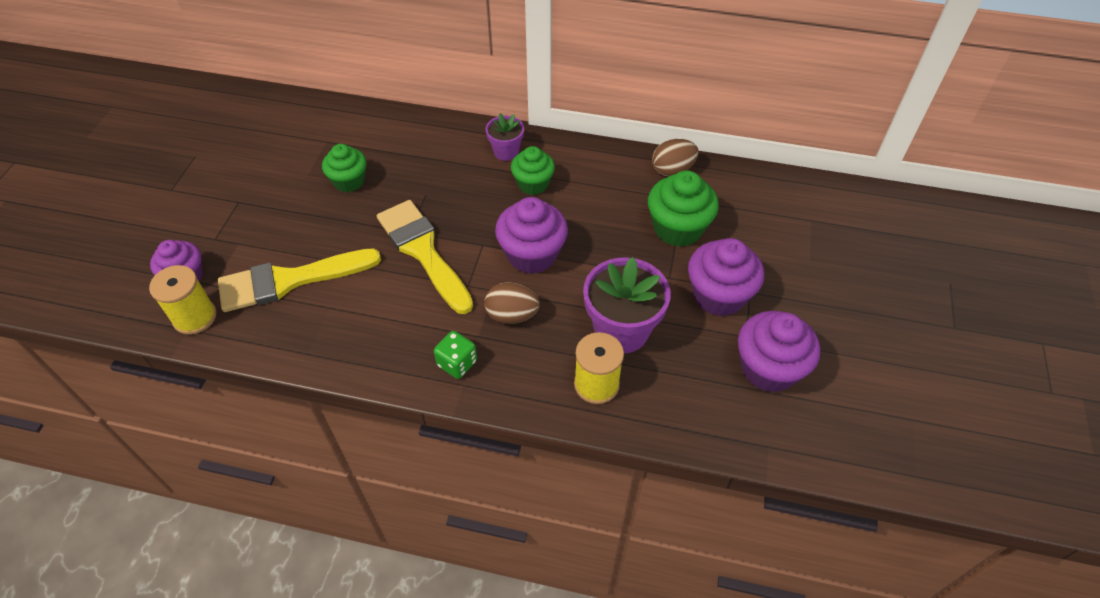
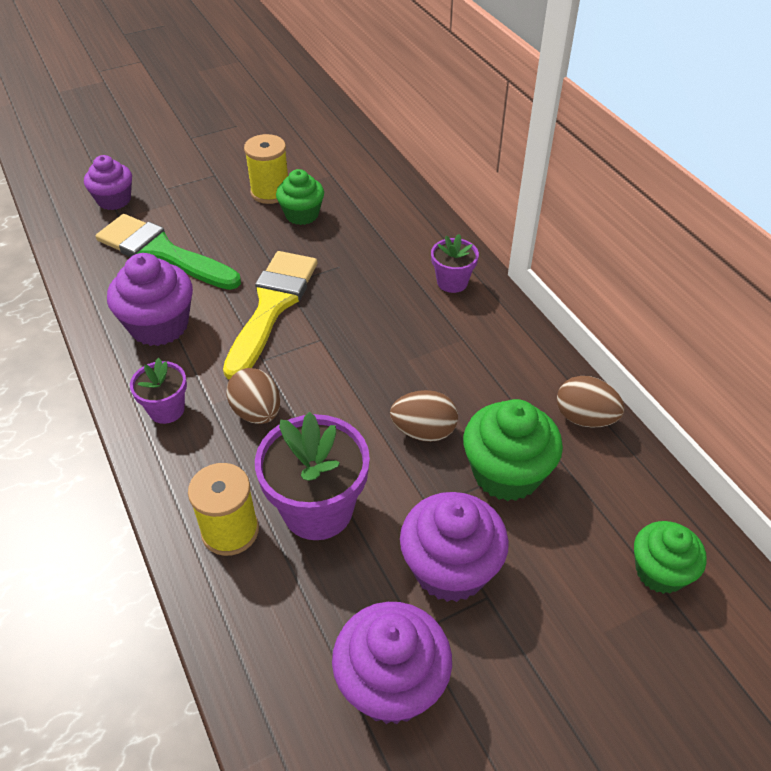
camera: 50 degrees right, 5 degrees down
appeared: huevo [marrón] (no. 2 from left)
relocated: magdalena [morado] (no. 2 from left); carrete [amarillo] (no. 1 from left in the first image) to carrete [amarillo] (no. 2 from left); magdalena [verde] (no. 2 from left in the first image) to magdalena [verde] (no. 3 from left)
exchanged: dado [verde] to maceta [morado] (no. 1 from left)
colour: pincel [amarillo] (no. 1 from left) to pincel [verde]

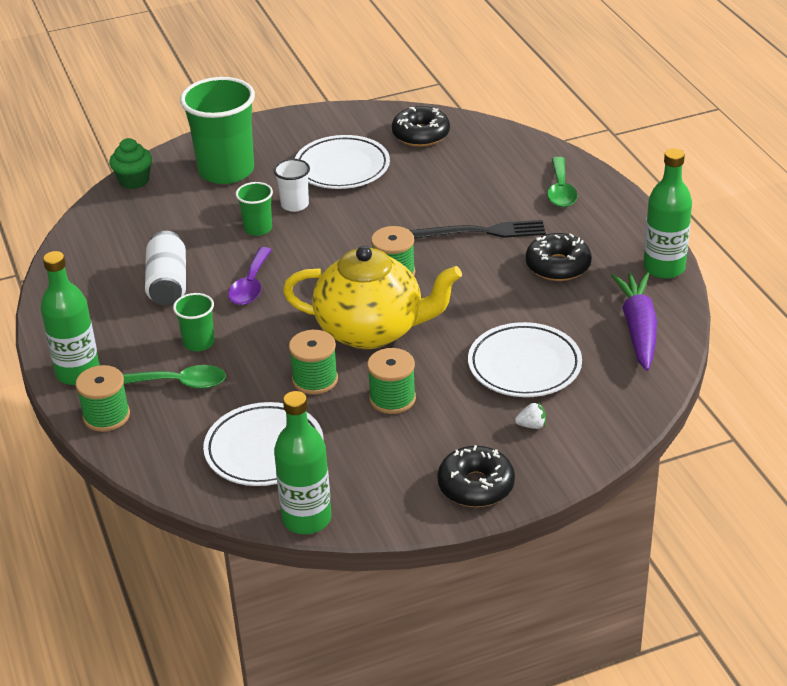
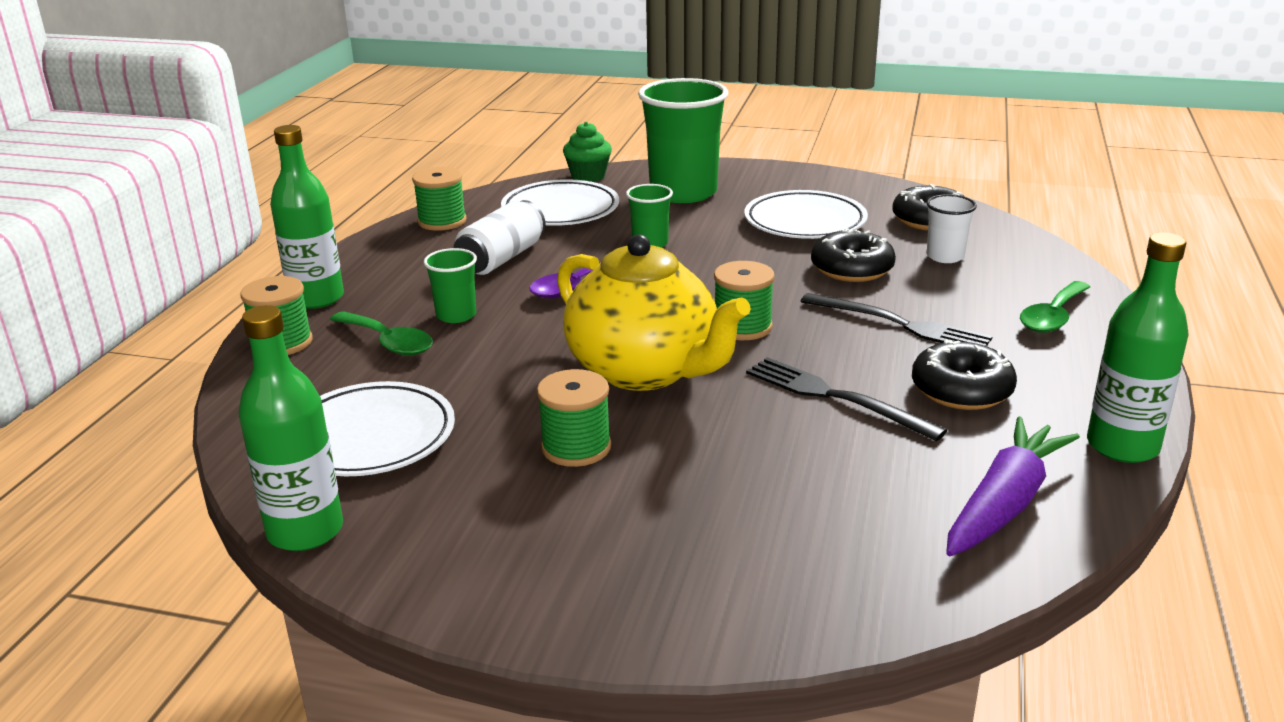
camera: 35 degrees right, 10 degrees down
missing: fresa [blanco]
appeared: tenedor [negro] (no. 1 from left)
relocated: carrete [verde] (no. 2 from left); plato [blanco] (no. 3 from left in the first image) to plato [blanco] (no. 2 from left); rosquilla [negro] (no. 2 from left in the first image) to rosquilla [negro] (no. 1 from left); vaso [blanco]

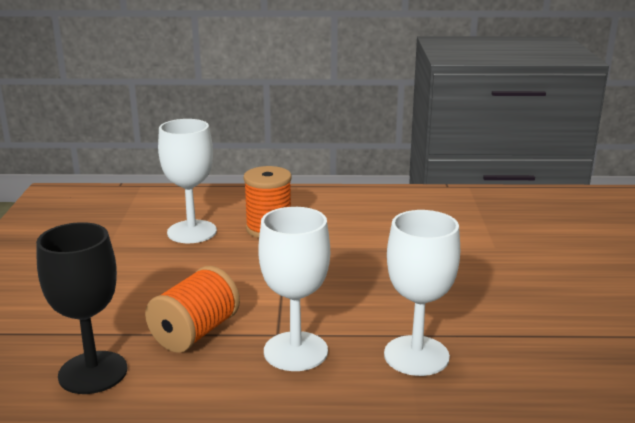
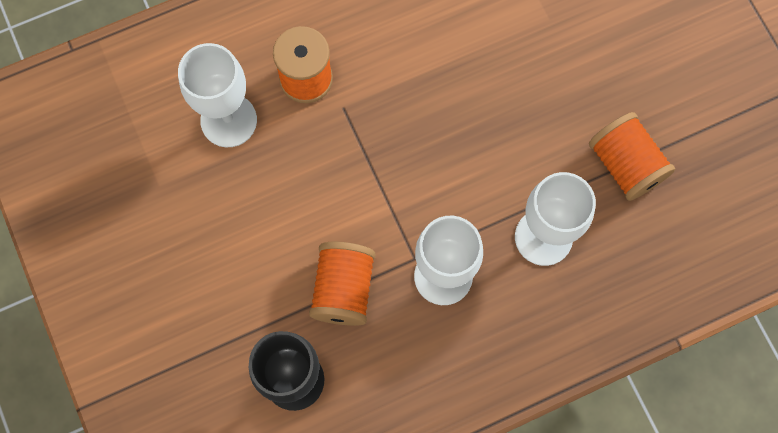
camera: 25 degrees left, 50 degrees up
appeared: carrete [naranja] (no. 3 from left)

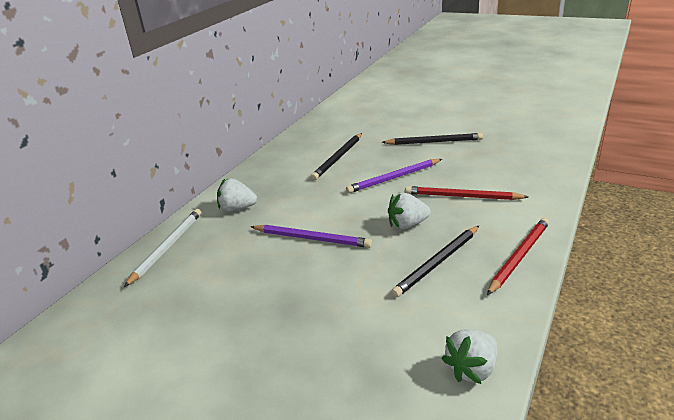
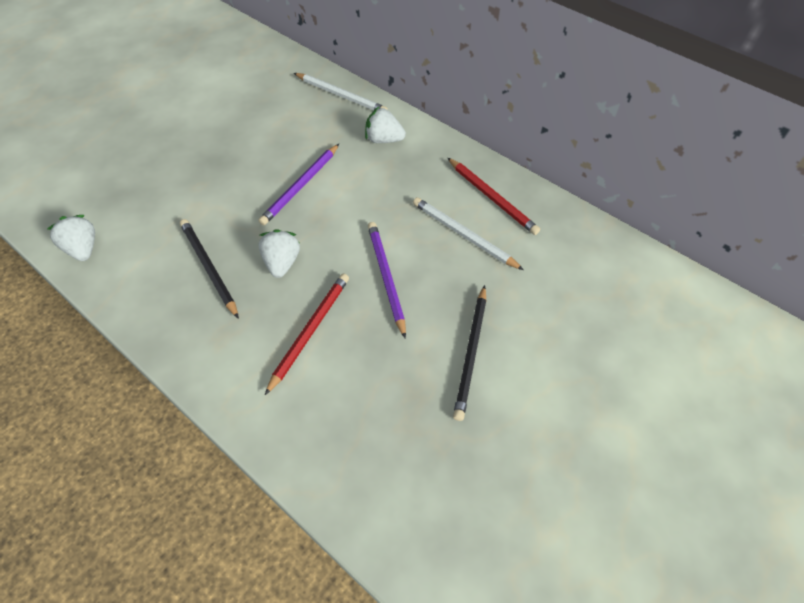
camera: 100 degrees right, 25 degrees up
relocated: lápiz [rojo] (no. 2 from left)
colour: lápiz [negro] (no. 1 from left) to lápiz [blanco] (no. 2 from left)
spun: fresa [blanco] (no. 1 from left in the first image) 90 degrees counterclockwise

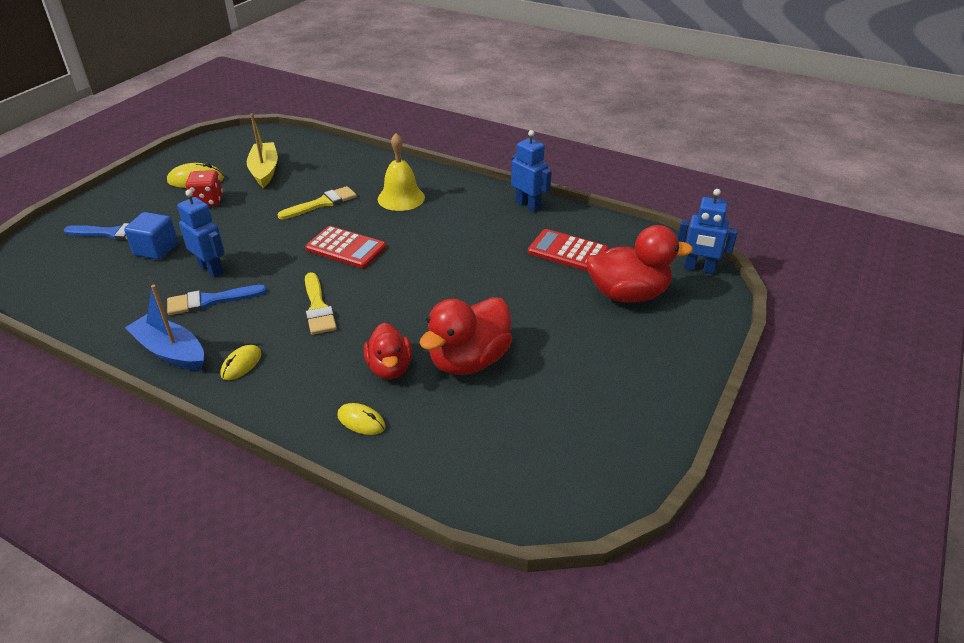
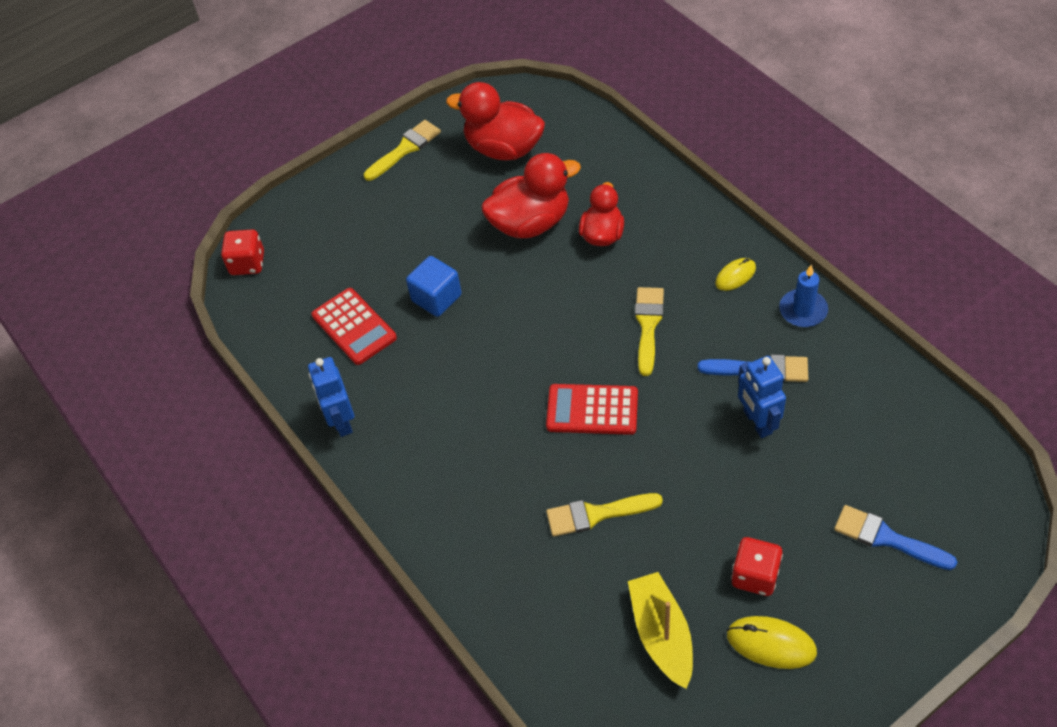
camera: 150 degrees left, 15 degrees up
missing: ratón [amarillo] (no. 3 from left); campana [amarillo]
appeared: pincel [amarillo] (no. 1 from left)
relocated: cubo [azul]; pato [rojo] (no. 3 from left in the first image) to pato [rojo] (no. 1 from left)
exchanged: robot [azul] (no. 3 from left) to dado [rojo] (no. 1 from left); barco [azul] to vela [azul]
spun: calculadora [rojo] (no. 1 from left in the first image) 45 degrees counterclockwise; barco [amarillo] 150 degrees clockwise

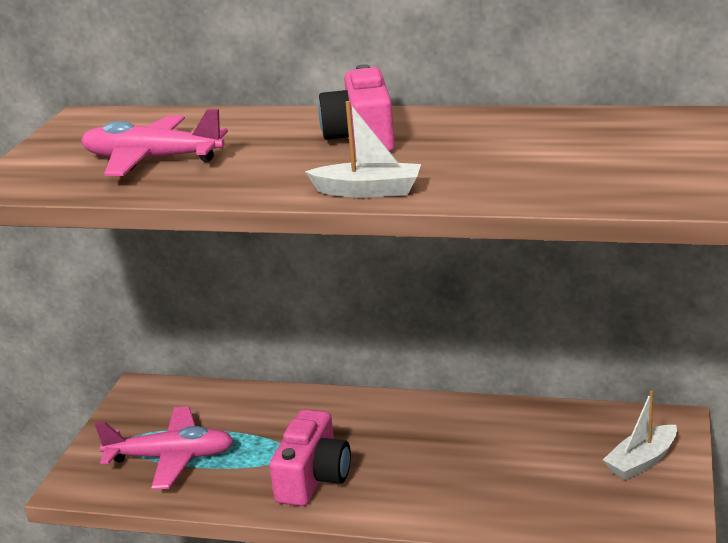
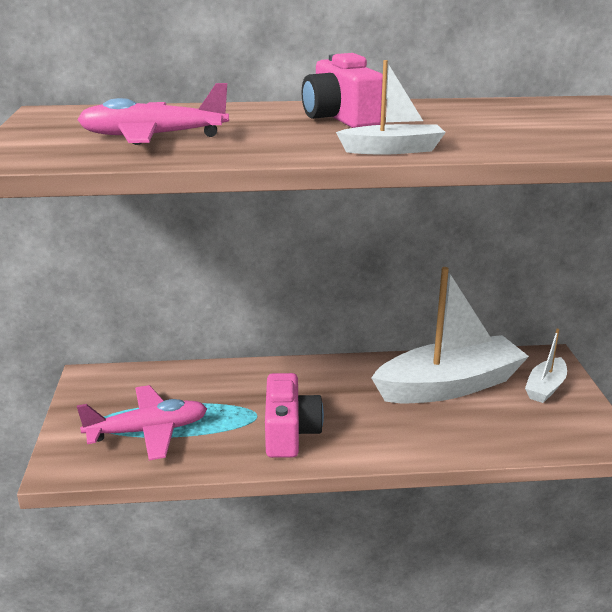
camera: 20 degrees left, 0 degrees up
appeared: barco [blanco] (no. 2 from left)

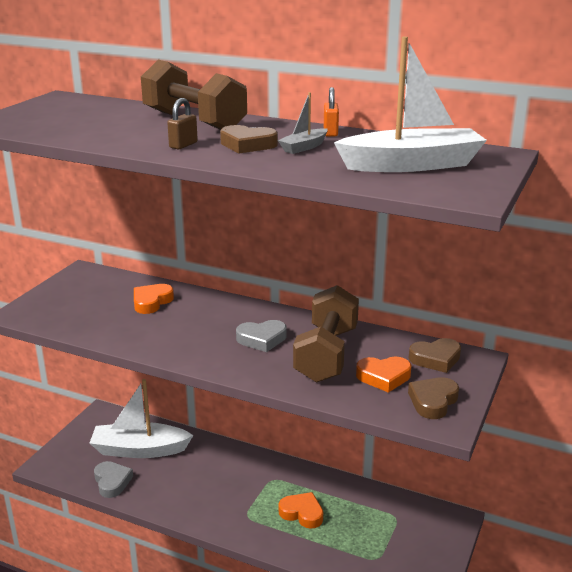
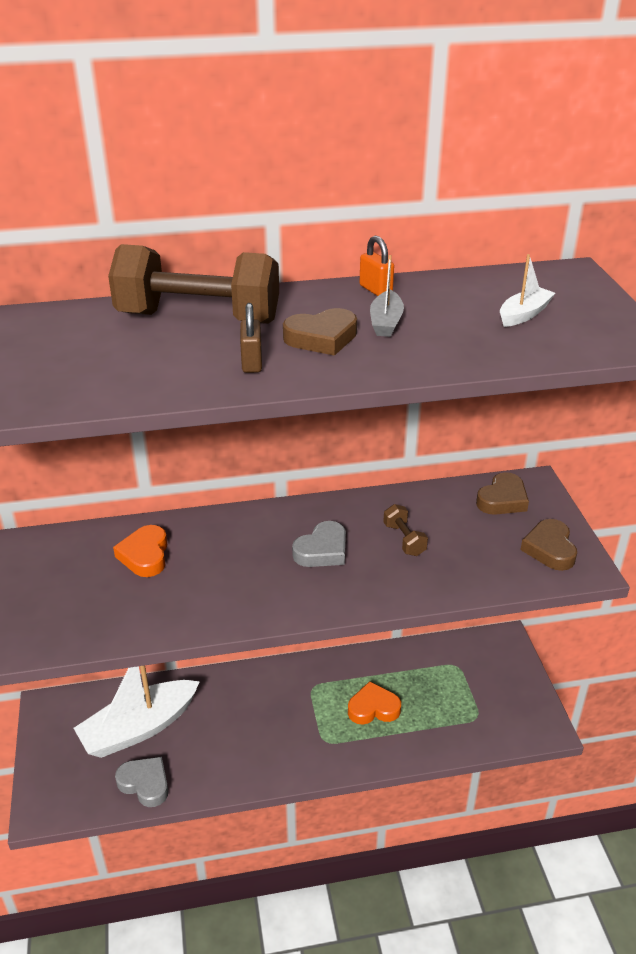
camera: 35 degrees left, 10 degrees up
missing: corazón [naranja] (no. 3 from left)
size: mancuerna [marrón] (no. 2 from left) x0.43; barco [blanco] (no. 2 from left) x0.46

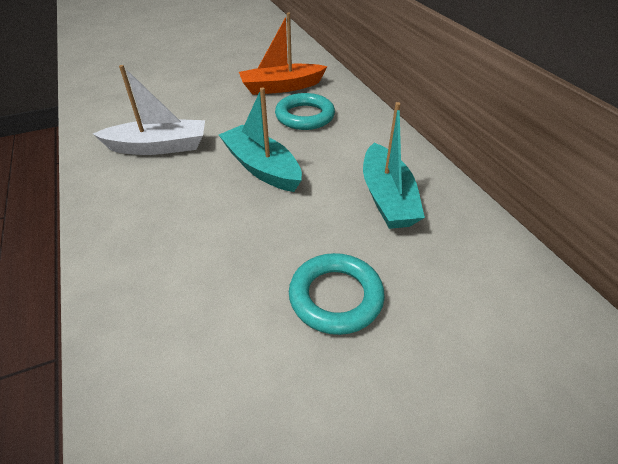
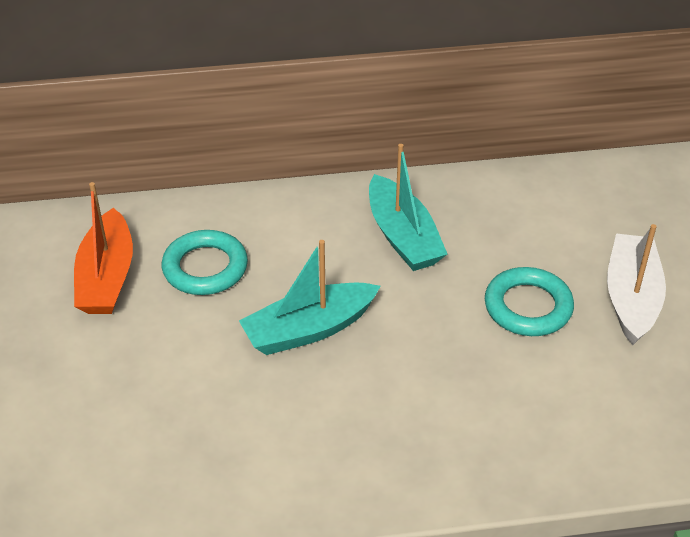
camera: 75 degrees left, 0 degrees up
relocated: barco [blanco]
spun: barco [turquesa] (no. 2 from left) 60 degrees clockwise

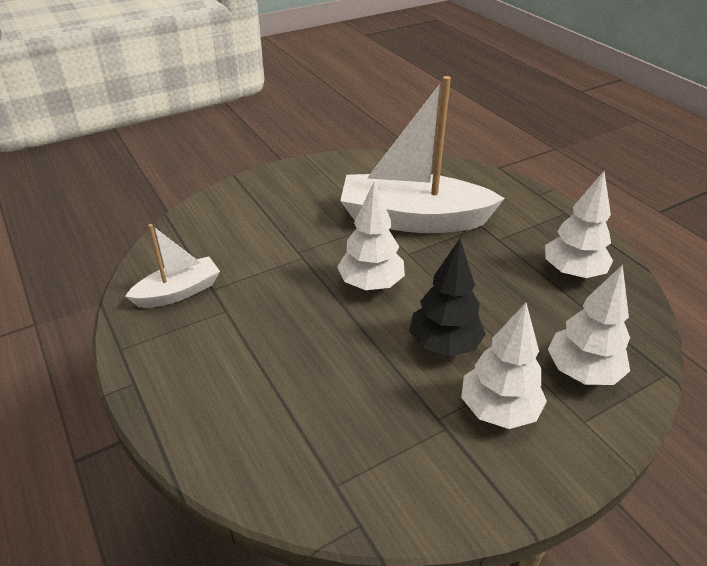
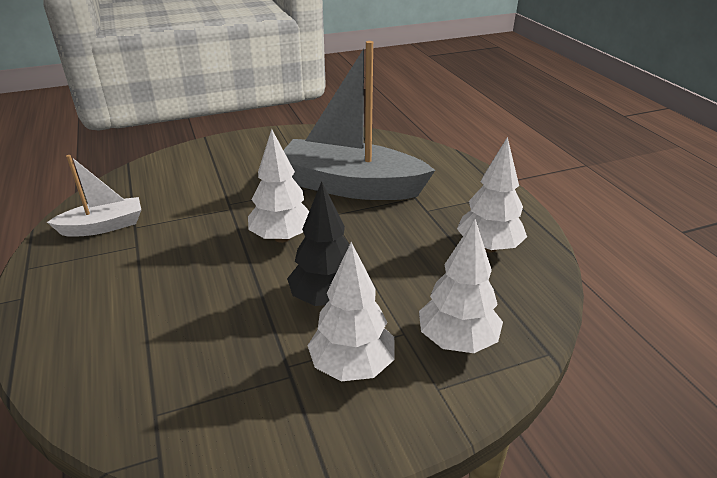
camera: 10 degrees right, 5 degrees down
colour: barco [blanco] (no. 2 from left) to barco [gris]

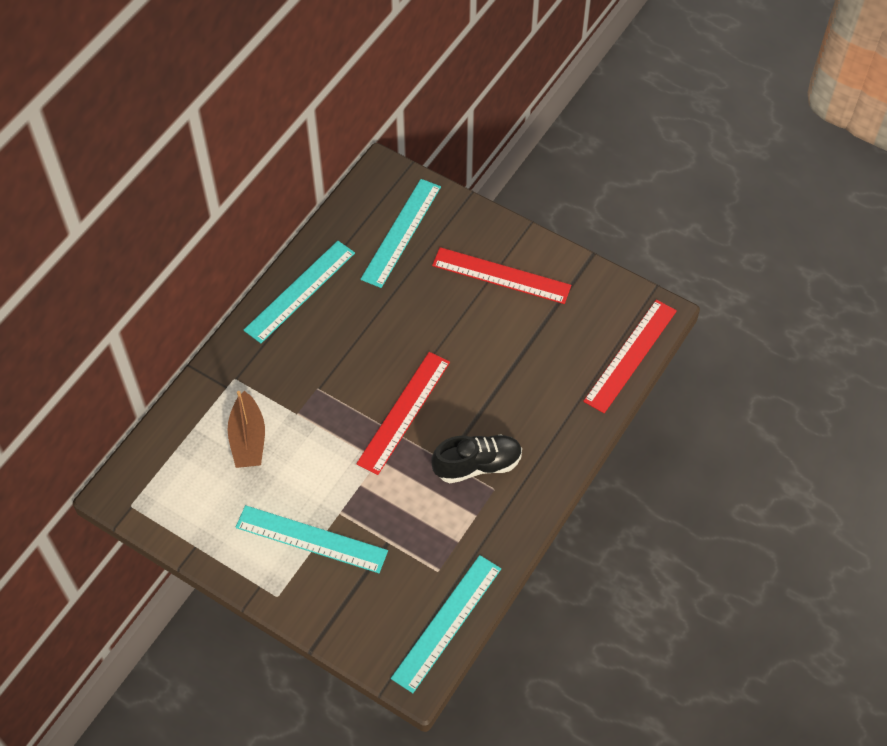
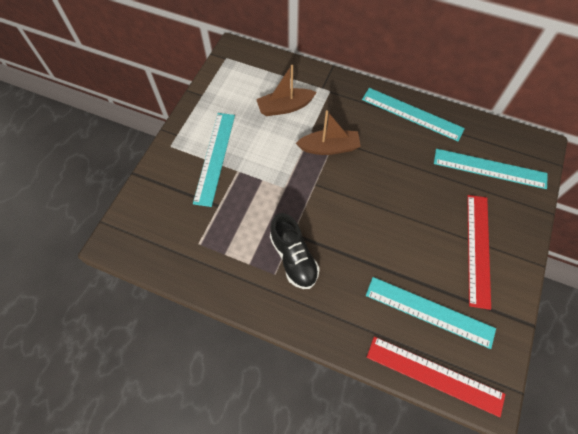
camera: 80 degrees right, 5 degrees up
missing: regla [rojo] (no. 1 from left)
appeared: barco [marrón] (no. 2 from left)
relocated: regla [turquesa] (no. 4 from left in the first image) to regla [turquesa] (no. 3 from left)

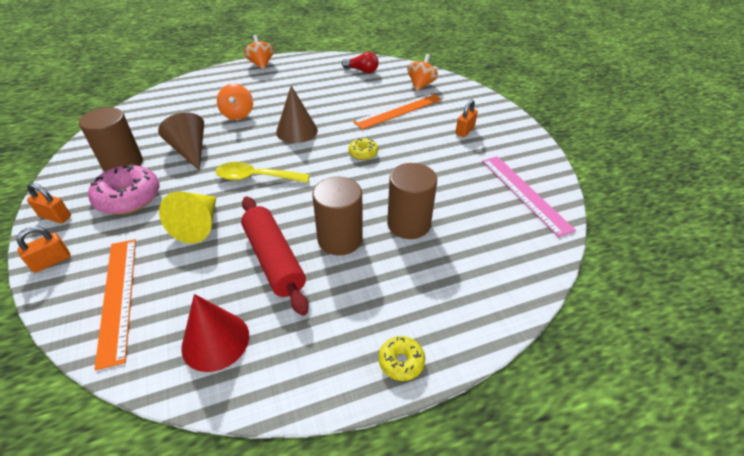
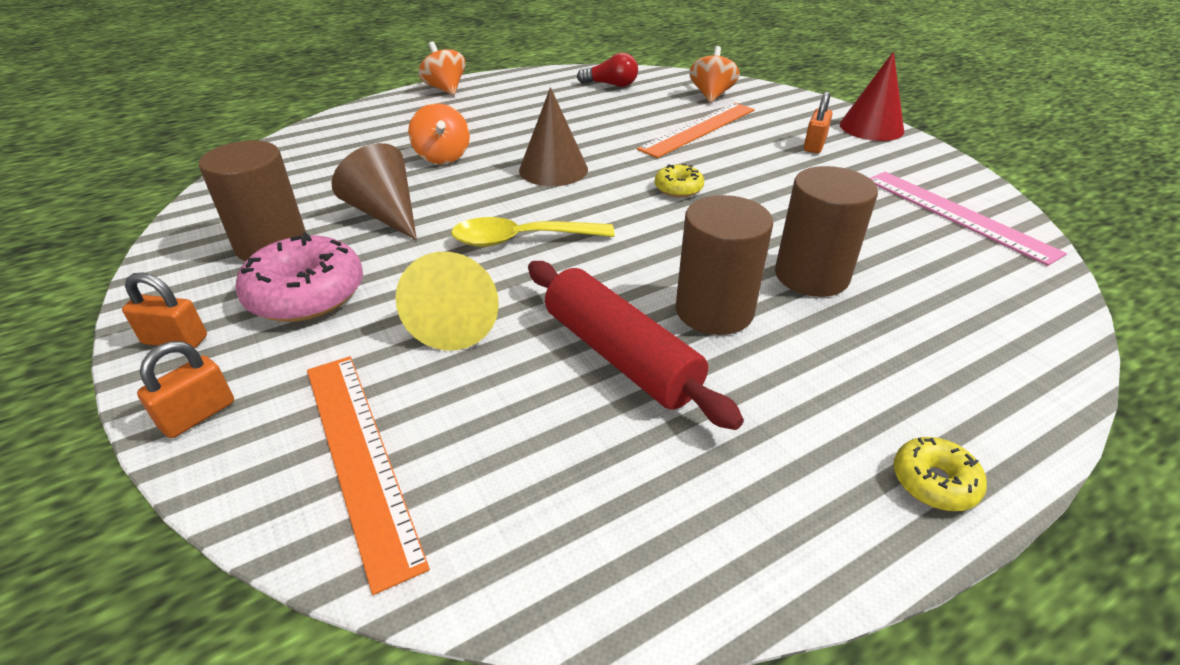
camera: 10 degrees left, 5 degrees down
relocated: cono [rojo]

